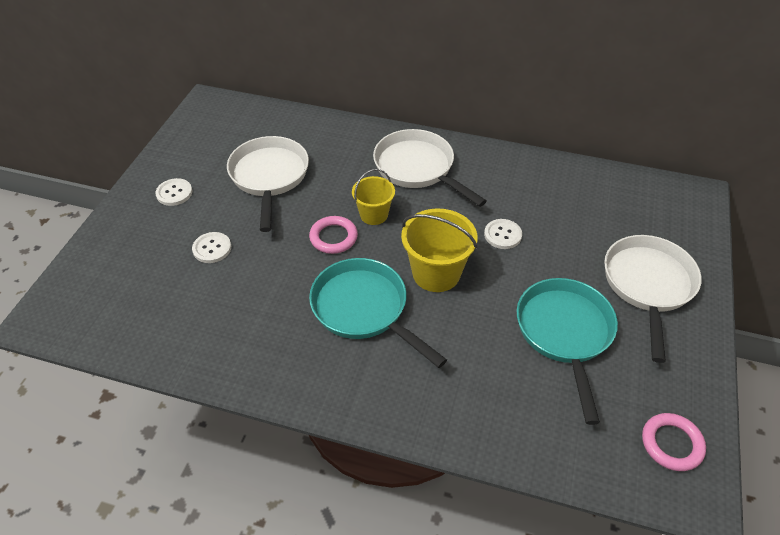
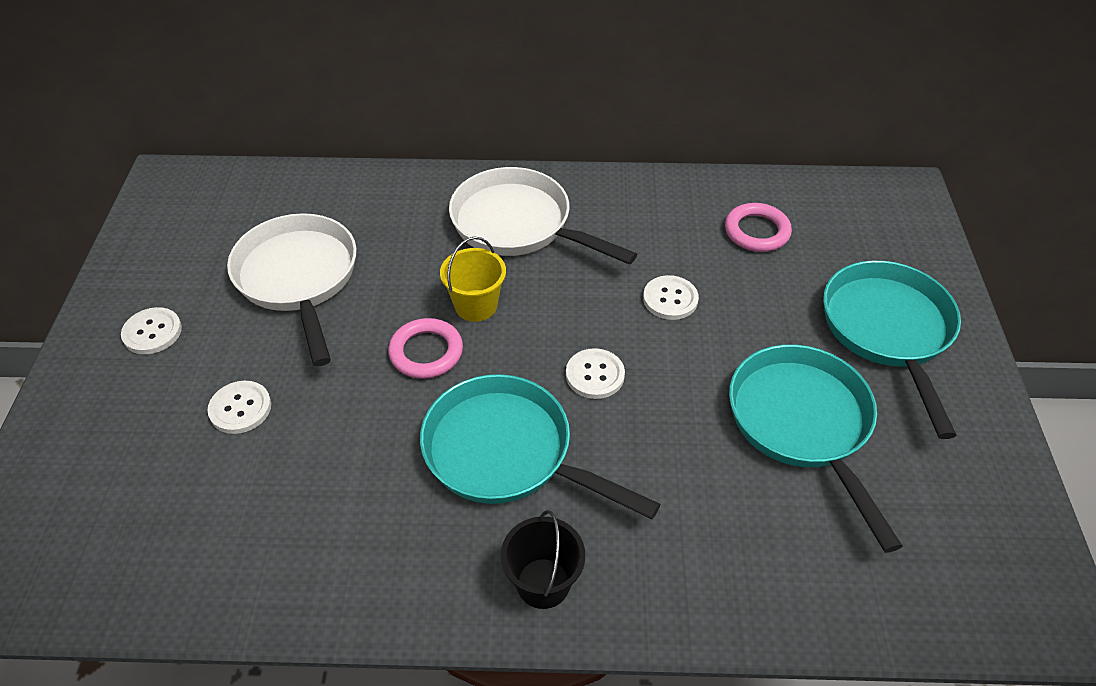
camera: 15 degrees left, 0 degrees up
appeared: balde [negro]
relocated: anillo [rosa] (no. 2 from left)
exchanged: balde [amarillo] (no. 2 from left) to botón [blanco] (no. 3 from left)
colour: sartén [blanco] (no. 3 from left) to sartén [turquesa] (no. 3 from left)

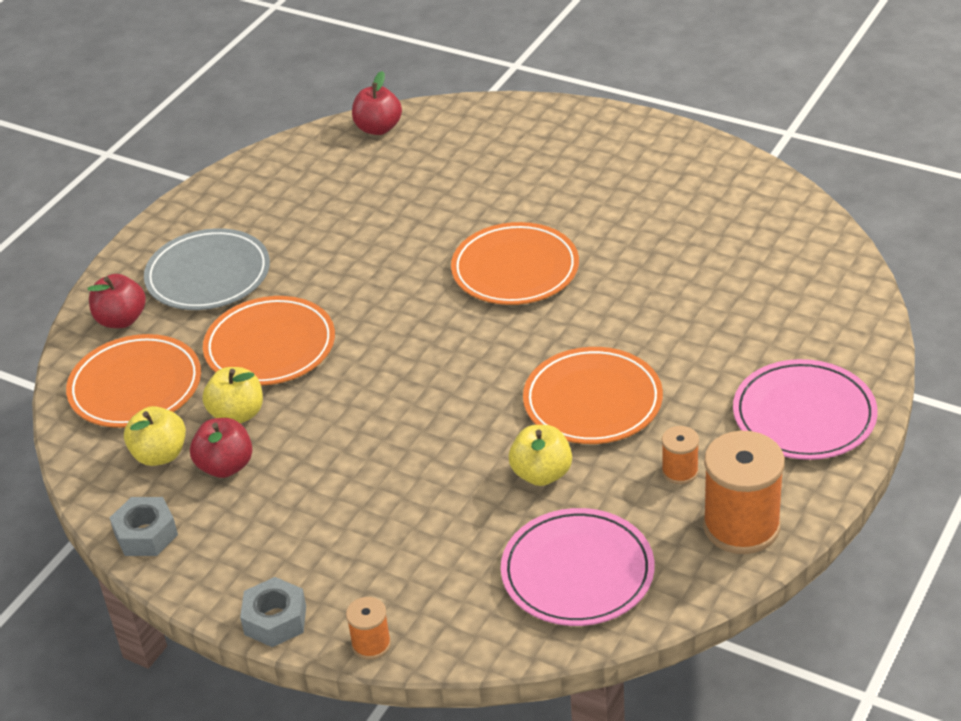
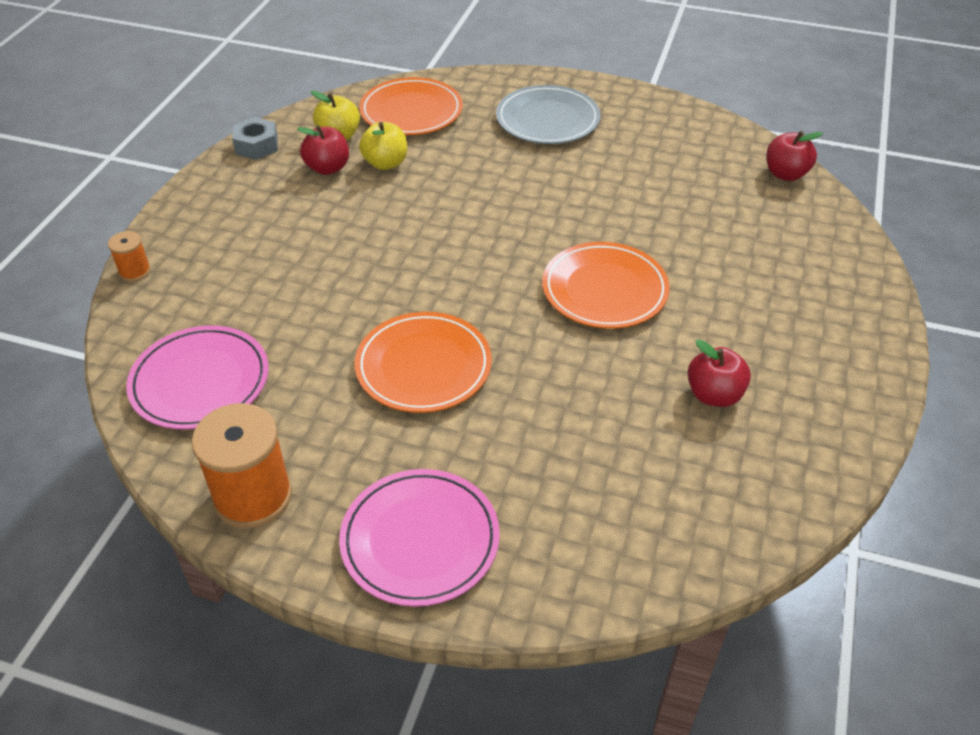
camera: 75 degrees right, 5 degrees up
missing: plato [naranja] (no. 2 from left); tuerca [gris] (no. 2 from left); manzana [amarillo] (no. 3 from left); carrete [naranja] (no. 2 from left)
relocated: manzana [rojo] (no. 1 from left in the first image) to manzana [rojo] (no. 2 from left)

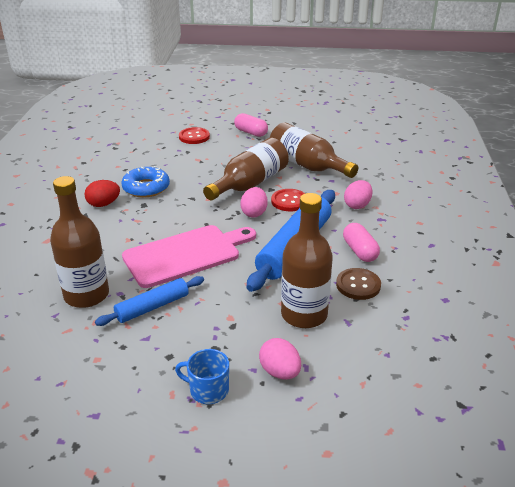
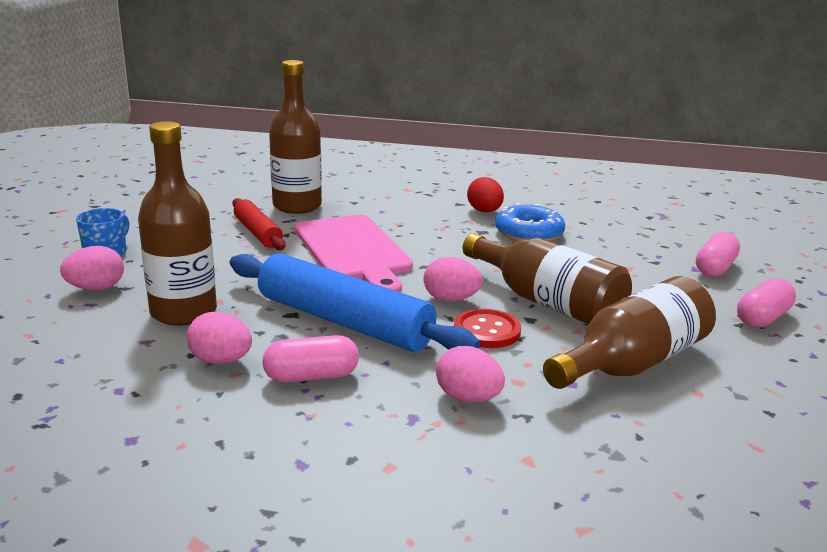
camera: 95 degrees right, 10 degrees down
exchanged: botón [marrón] to huevo [rosa] (no. 2 from left); botón [rojo] (no. 1 from left) to cápsula [rosa] (no. 2 from left)
colour: rodillo [azul] (no. 1 from left) to rodillo [rojo]

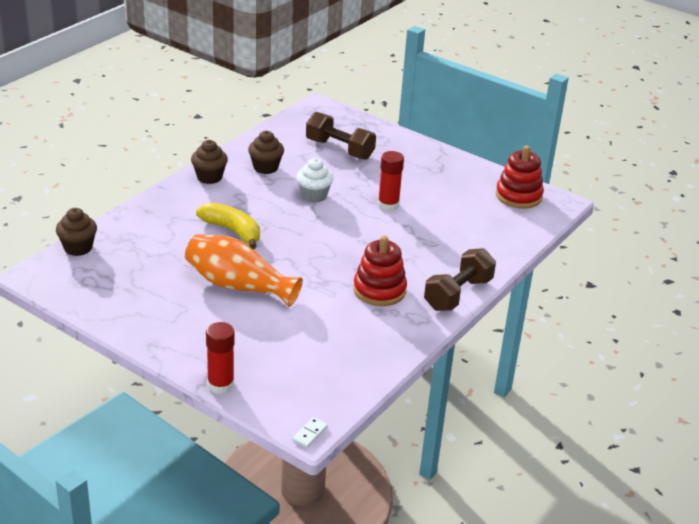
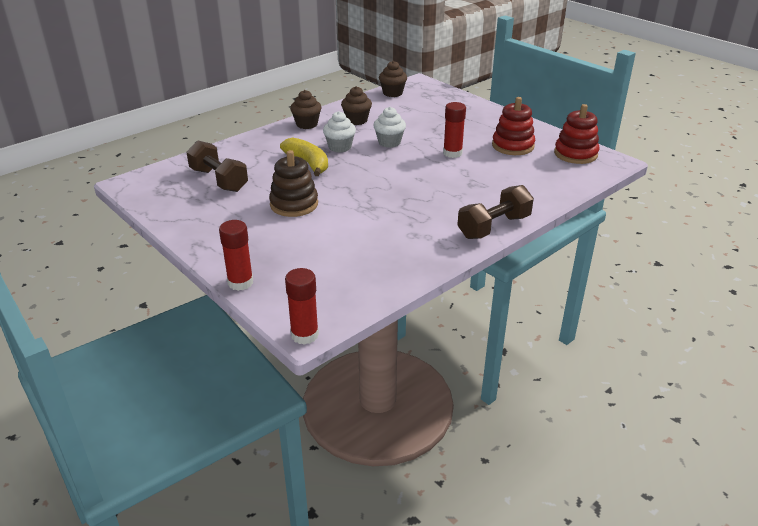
camera: 15 degrees right, 0 degrees up
appeared: magdalena [blanco] (no. 1 from left)
relocated: mancuerna [marrón] (no. 1 from left); magdalena [marrón] (no. 1 from left in the first image) to magdalena [marrón] (no. 3 from left); juguete apilable [rojo] (no. 1 from left)
exchanged: florero [naranja] to juguete apilable [marrón]; ficha de dominó [blanco] to barra de pegamento [rojo] (no. 2 from left)

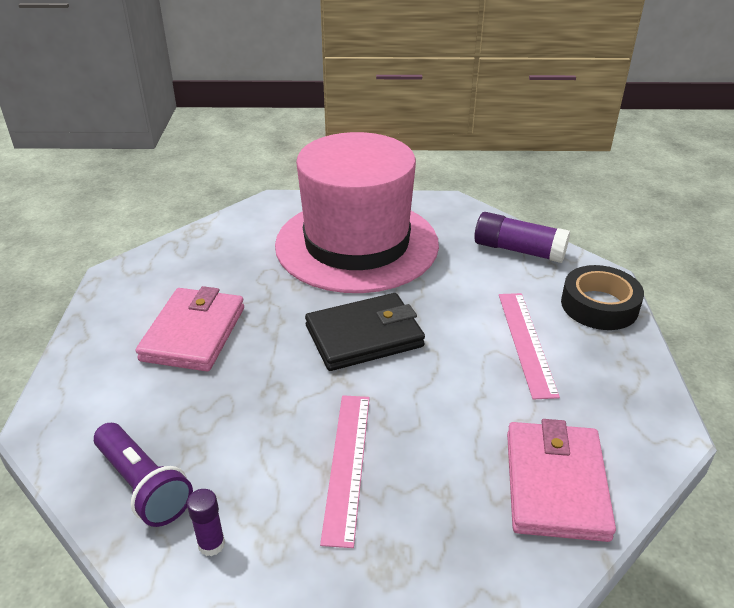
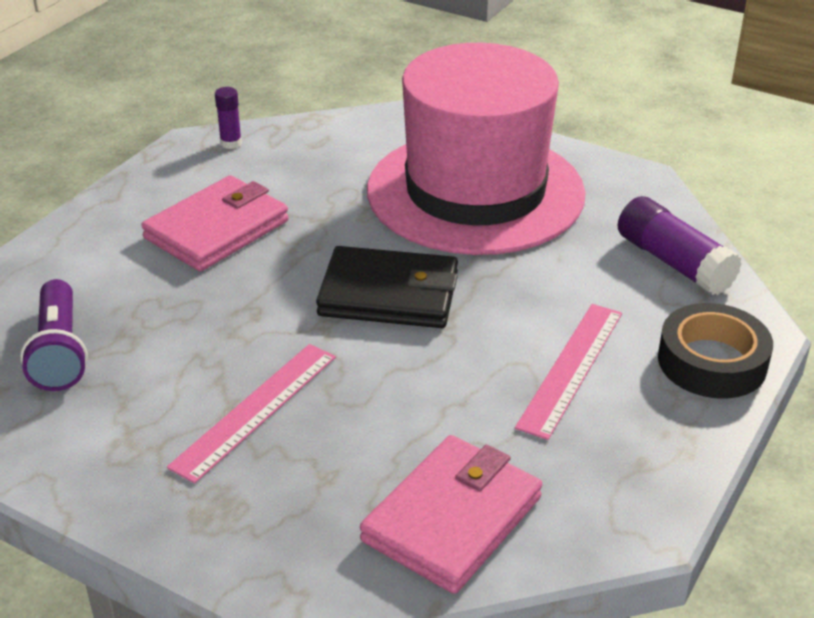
camera: 30 degrees right, 0 degrees up
relocated: barra de pegamento [morado] (no. 1 from left)

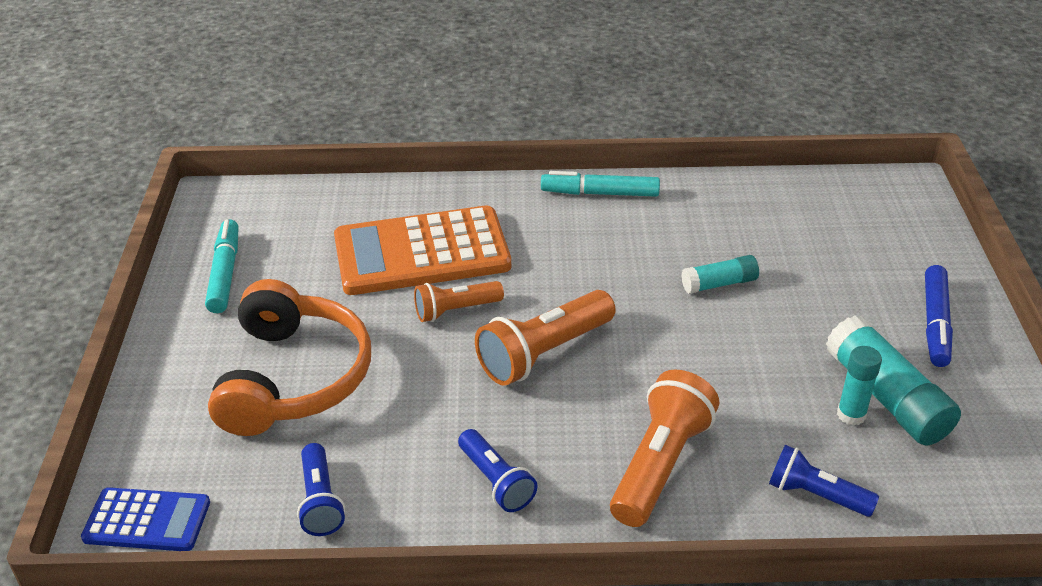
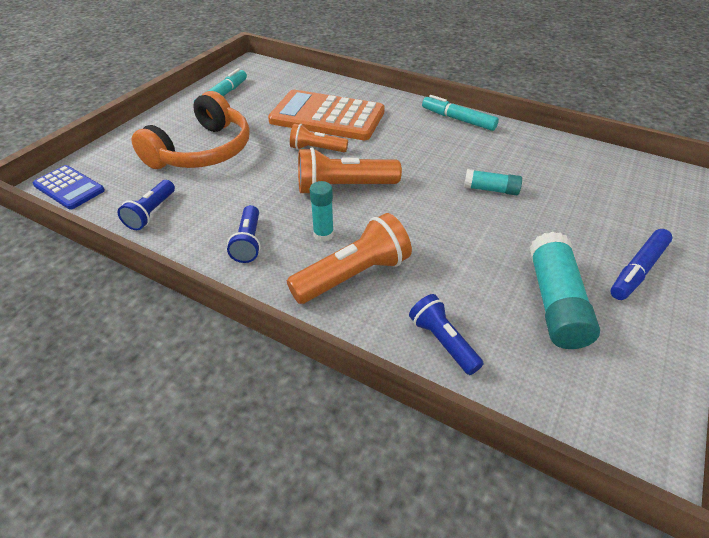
camera: 30 degrees right, 5 degrees up
relocated: barra de pegamento [turquesa] (no. 2 from left in the first image) to barra de pegamento [turquesa] (no. 1 from left)

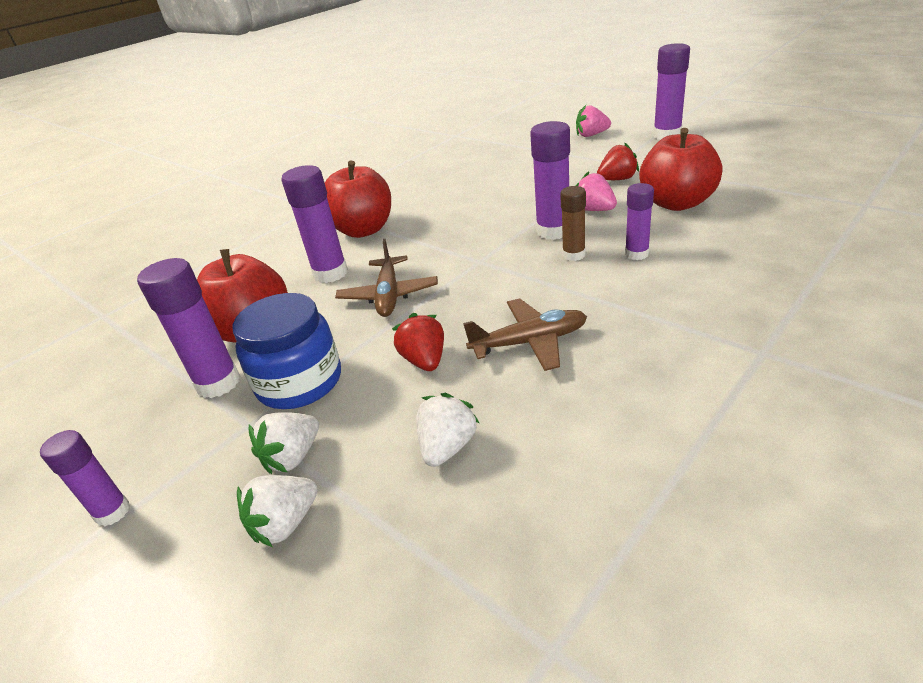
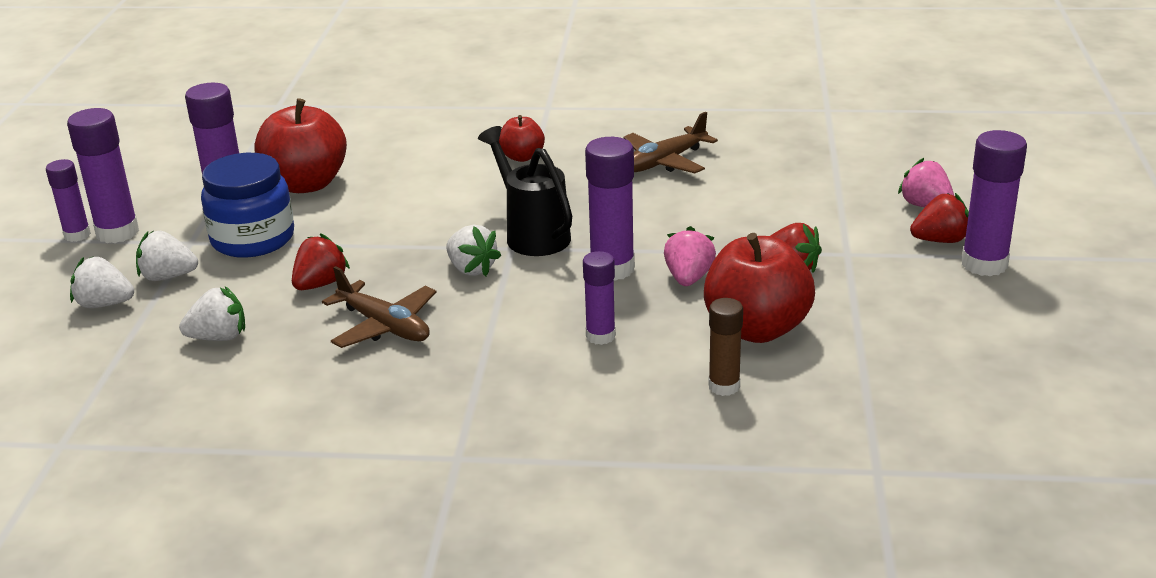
camera: 50 degrees right, 5 degrees down
appeared: fresa [blanco] (no. 4 from left); regadera [negro]; fresa [rojo] (no. 3 from left)
relocated: barra de pegamento [morado] (no. 3 from left in the first image) to barra de pegamento [morado] (no. 2 from left); avión [marrón] (no. 1 from left in the first image) to avión [marrón] (no. 2 from left); barra de pegamento [marrón]
size: manzana [rojo] (no. 2 from left) x0.53

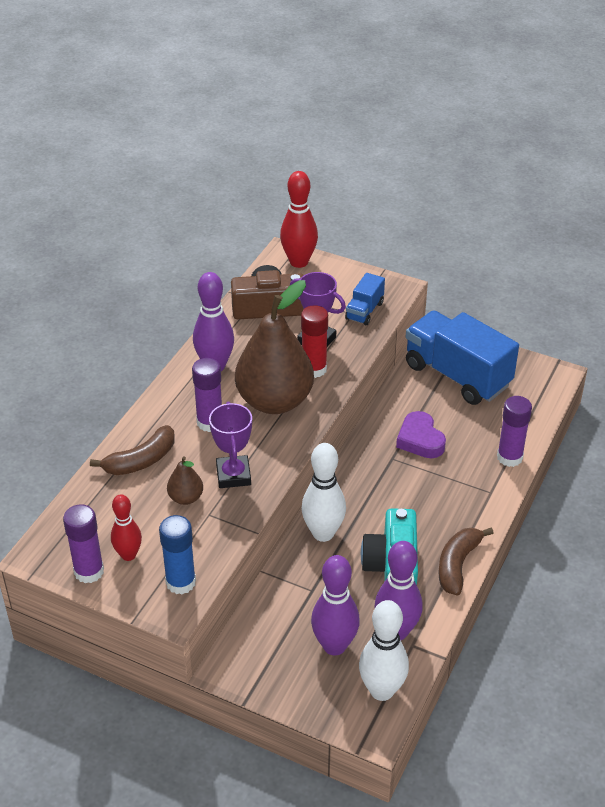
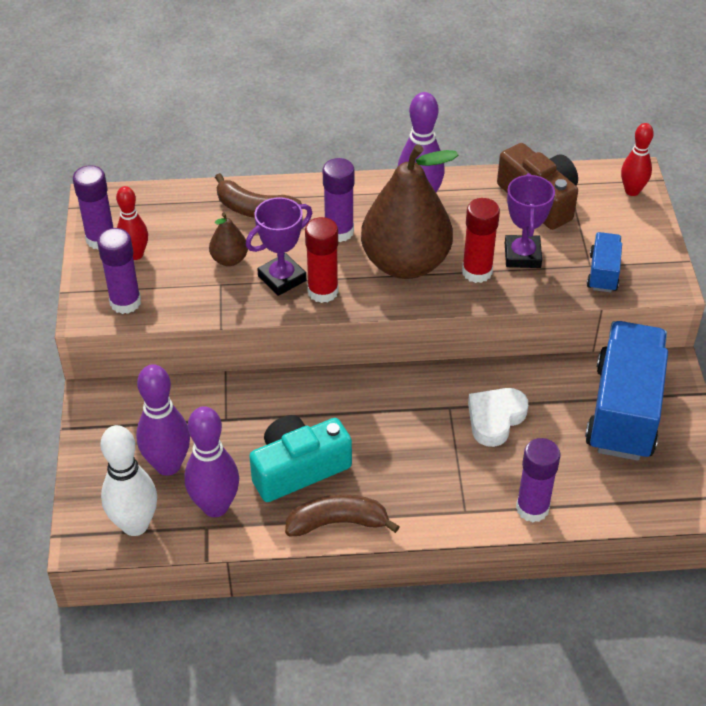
camera: 60 degrees right, 5 degrees up
missing: bolo [blanco] (no. 1 from left)
appeared: barra de pegamento [rojo] (no. 1 from left)
colour: barra de pegamento [azul] to barra de pegamento [morado] (no. 2 from left); corazón [morado] to corazón [blanco]
spun: camión [azul] (no. 1 from left) 105 degrees clockwise
size: bolo [rojo] (no. 2 from left) x0.64

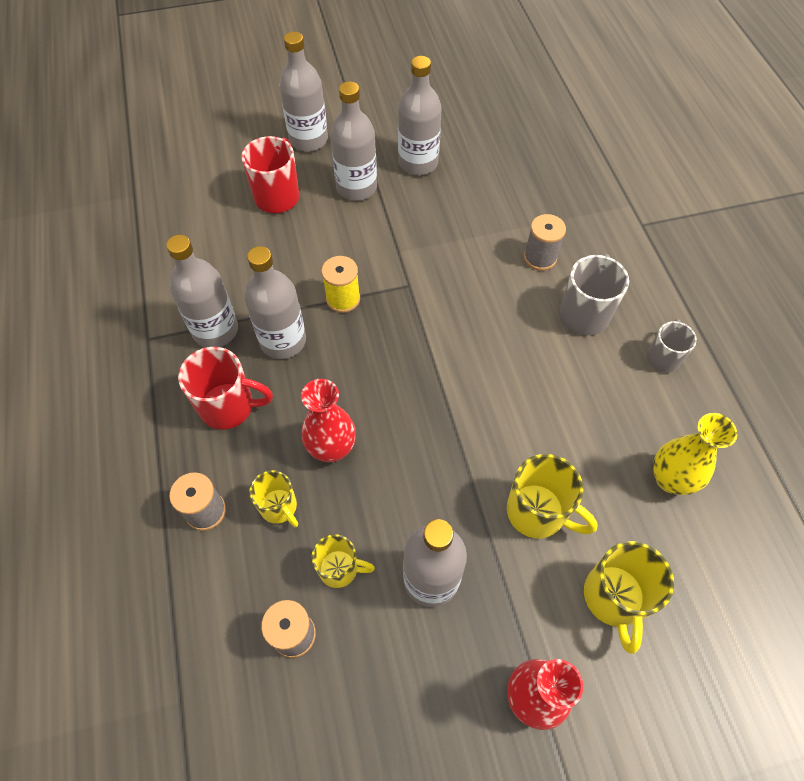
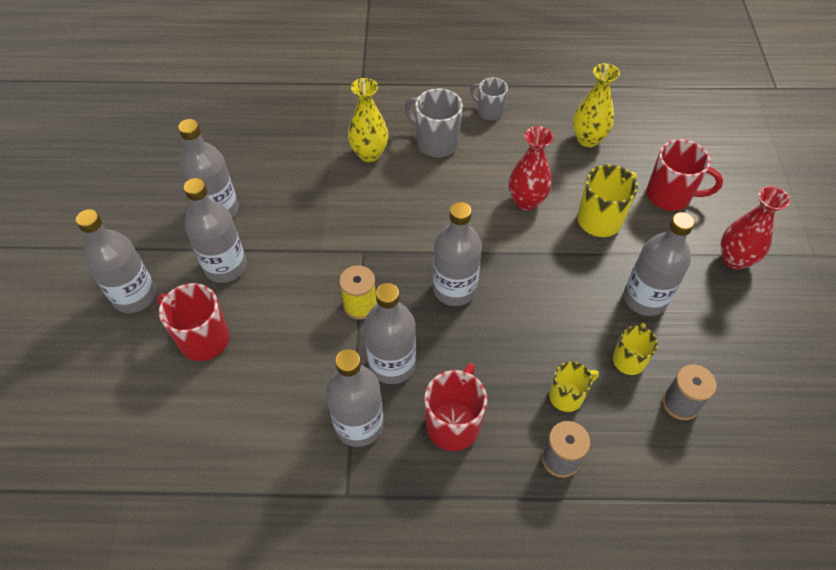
camera: 75 degrees left, 5 degrees down
appeared: botella [gris] (no. 6 from left)
relocated: florero [rojo] (no. 1 from left)
exchanged: carrete [gris] (no. 3 from left) to florero [amarillo] (no. 1 from left)
colour: taza [amarillo] (no. 4 from left) to taza [rojo] (no. 3 from left)

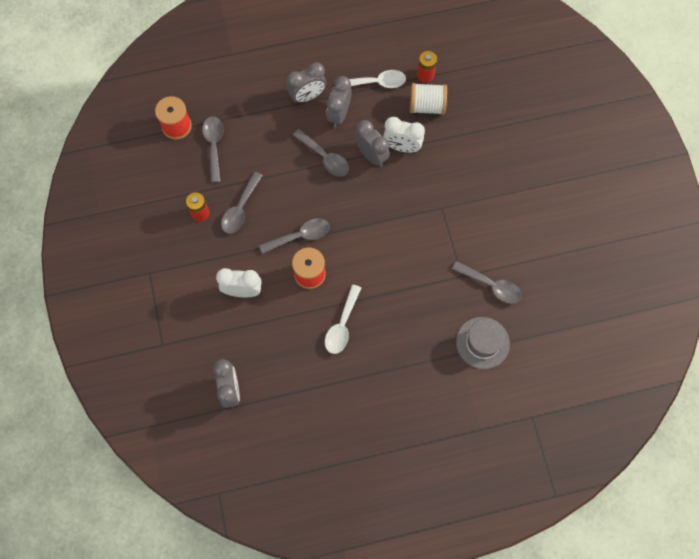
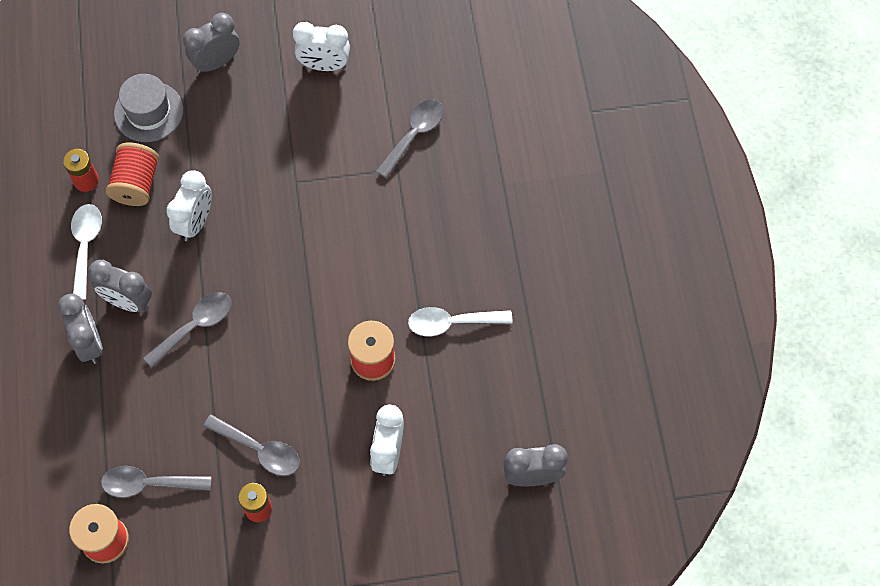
camera: 85 degrees left, 5 degrees down
missing: cuchara [gris] (no. 3 from left)
appeared: despertador [blanco] (no. 2 from left)
relocated: sombrero [gris]; despertador [gris] (no. 4 from left in the first image) to despertador [gris] (no. 3 from left)
colour: carrete [blanco] to carrete [rojo] (no. 2 from left)
spun: cuchara [blanco] (no. 1 from left in the first image) 150 degrees clockwise

